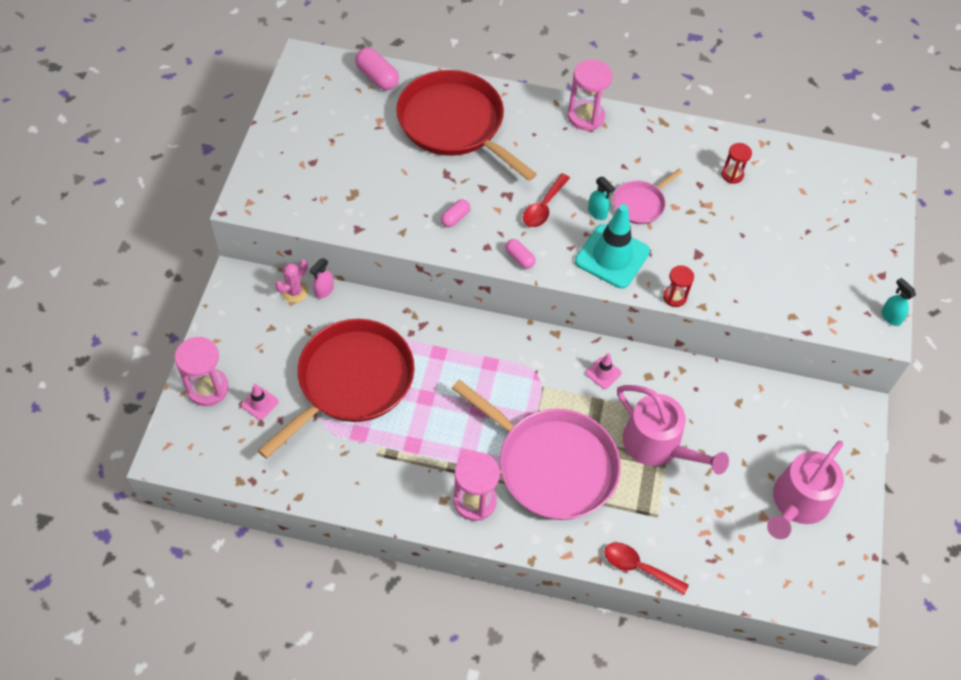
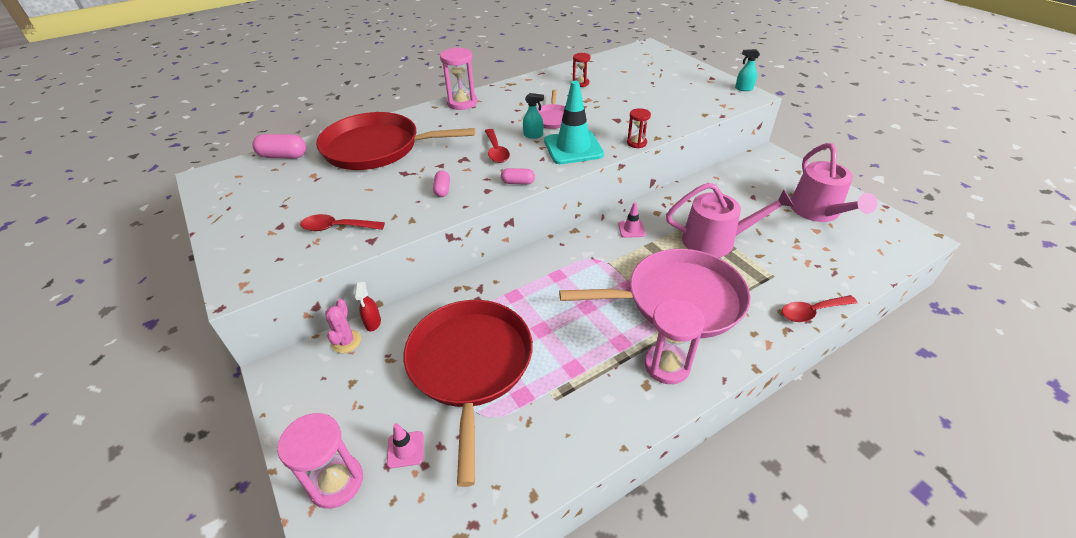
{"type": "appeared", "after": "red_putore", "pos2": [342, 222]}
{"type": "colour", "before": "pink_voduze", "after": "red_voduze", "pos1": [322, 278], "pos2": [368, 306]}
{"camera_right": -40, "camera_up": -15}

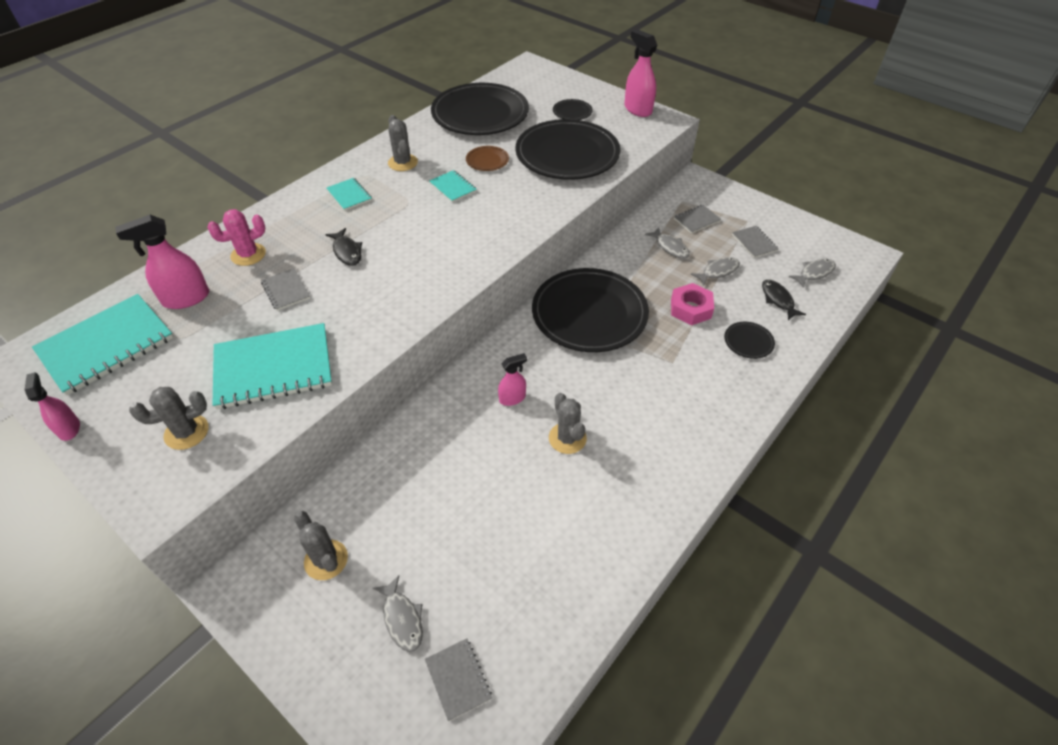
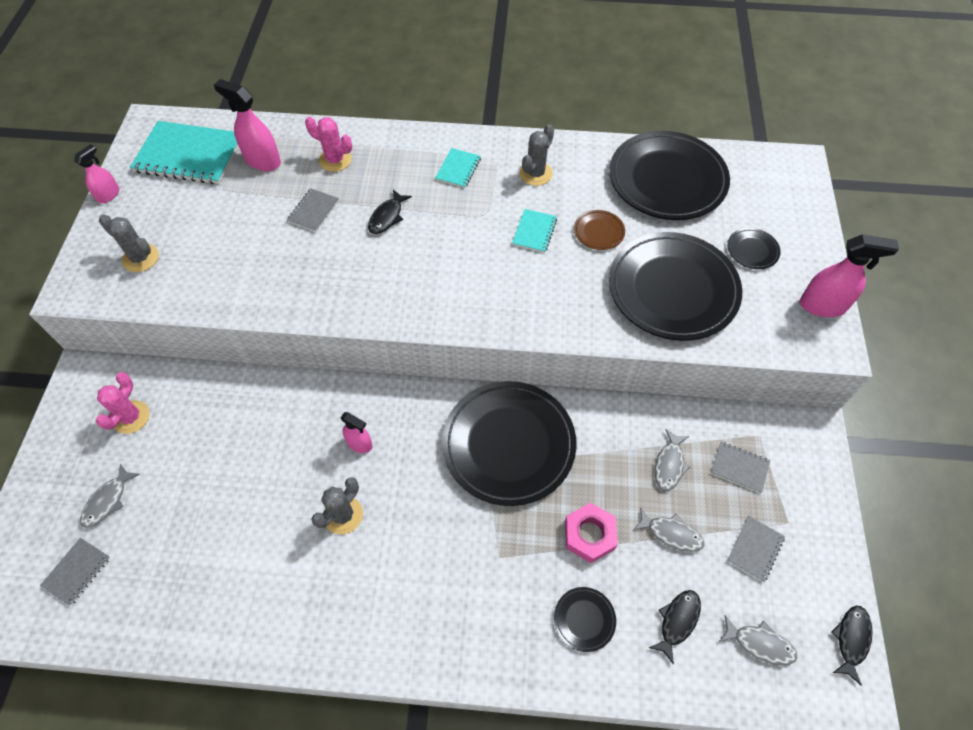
{"type": "colour", "before": "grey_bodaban", "after": "pink_bodaban", "pos1": [321, 545], "pos2": [123, 403]}
{"type": "spun", "before": "pink_voduze", "pos1": [640, 73], "pos2": [849, 275], "turn": 75}
{"type": "appeared", "after": "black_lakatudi", "pos2": [851, 646]}
{"type": "missing", "before": "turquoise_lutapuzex", "pos1": [272, 366]}
{"camera_right": 55, "camera_up": 10}

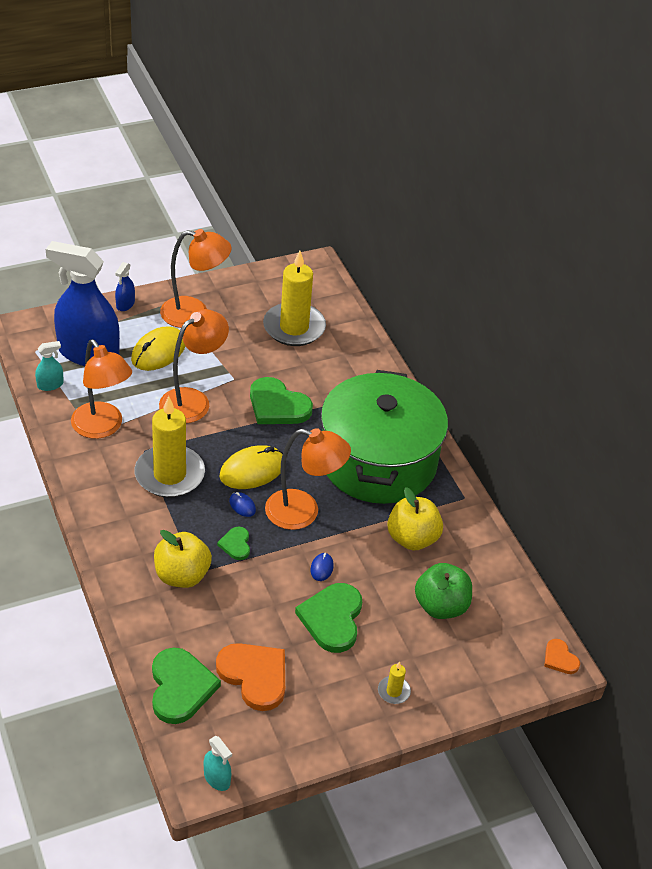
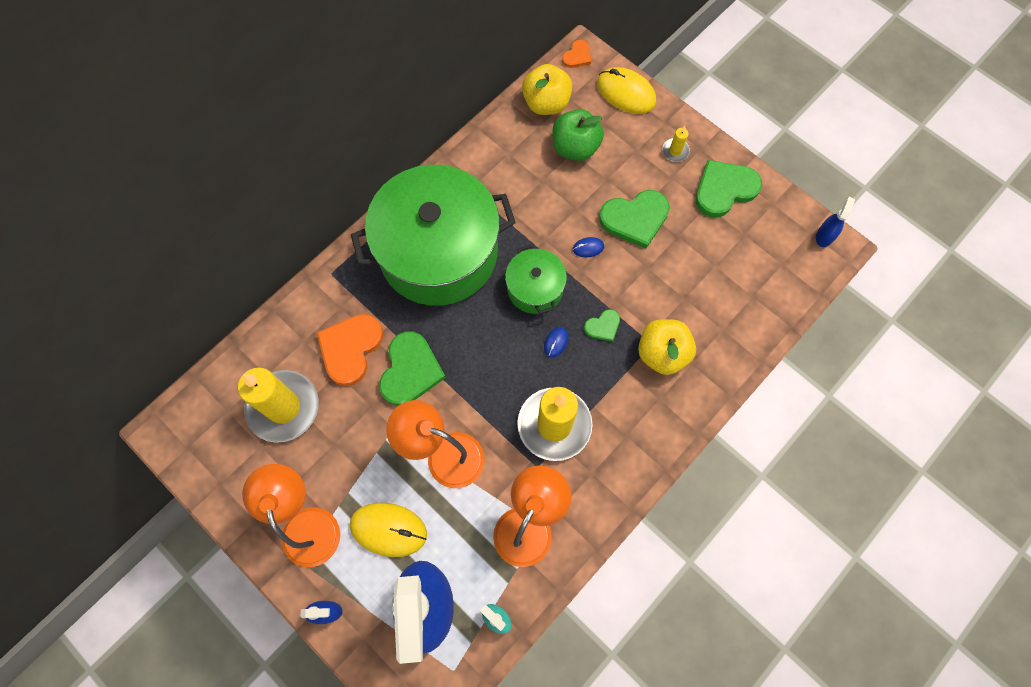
{"type": "relocated", "before": "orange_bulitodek", "pos1": [250, 677], "pos2": [350, 350]}
{"type": "exchanged", "before": "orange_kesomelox", "after": "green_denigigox", "pos1": [308, 479], "pos2": [536, 279]}
{"type": "relocated", "before": "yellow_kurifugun", "pos1": [415, 518], "pos2": [547, 89]}
{"type": "relocated", "before": "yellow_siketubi", "pos1": [251, 467], "pos2": [626, 90]}
{"type": "relocated", "before": "green_bulitodek", "pos1": [186, 686], "pos2": [729, 188]}
{"type": "colour", "before": "turquoise_voduze", "after": "blue_voduze", "pos1": [218, 763], "pos2": [835, 222]}
{"camera_right": -110, "camera_up": 25}

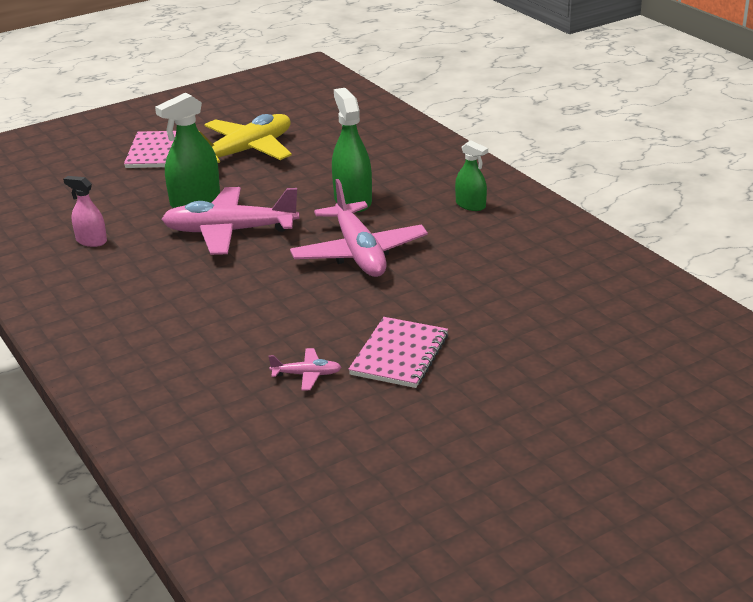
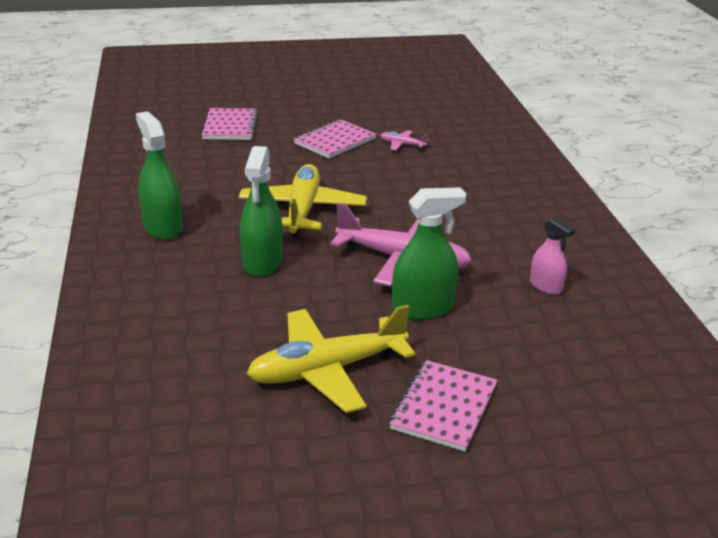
{"type": "size", "before": "green_voduze", "pos1": [471, 175], "pos2": [159, 175], "scale": 1.67}
{"type": "appeared", "after": "pink_lutapuzex", "pos2": [230, 124]}
{"type": "colour", "before": "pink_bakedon", "after": "yellow_bakedon", "pos1": [359, 228], "pos2": [302, 200]}
{"camera_right": -160, "camera_up": 0}

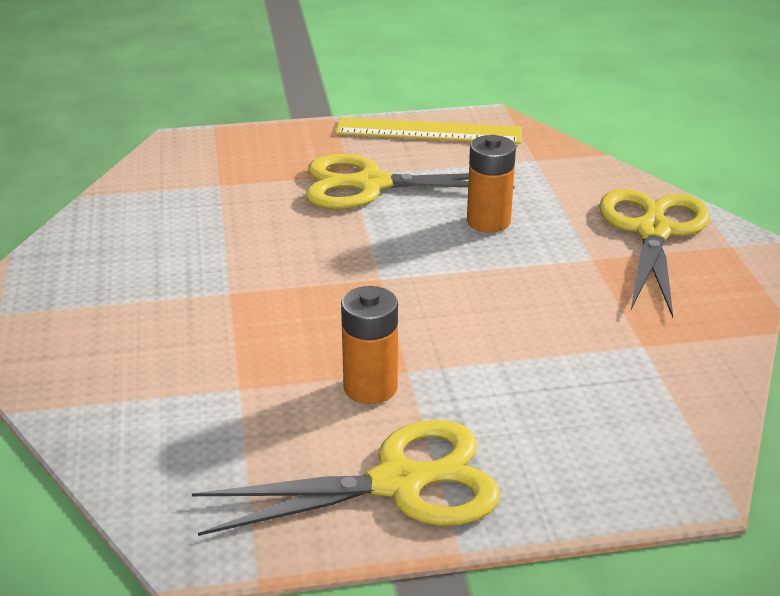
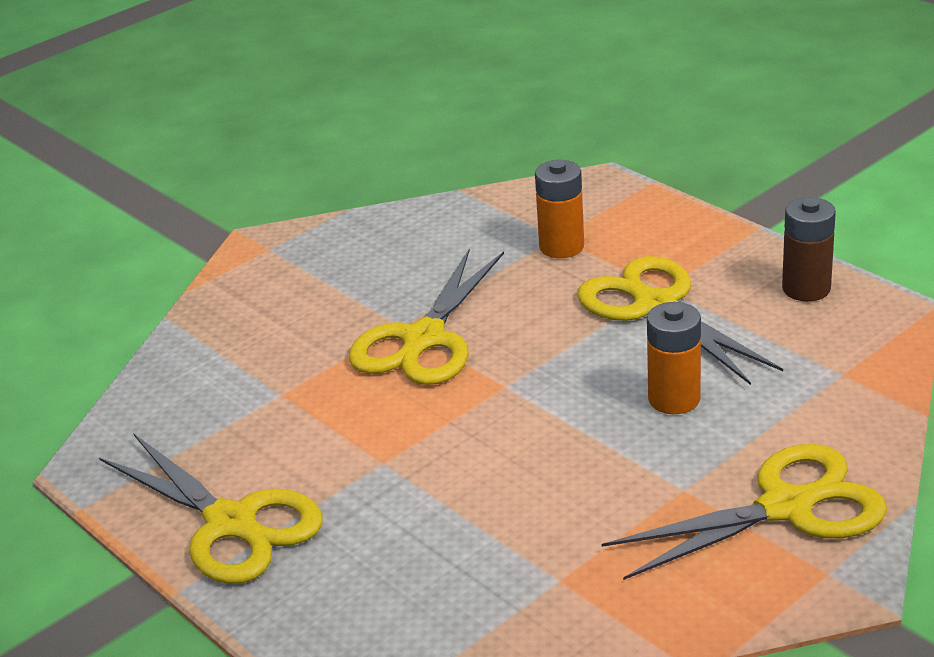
{"type": "appeared", "after": "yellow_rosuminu", "pos2": [426, 316]}
{"type": "relocated", "before": "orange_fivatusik", "pos1": [369, 345], "pos2": [559, 209]}
{"type": "exchanged", "before": "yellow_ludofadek", "after": "brown_fivatusik", "pos1": [428, 130], "pos2": [809, 249]}
{"camera_right": 60, "camera_up": 0}

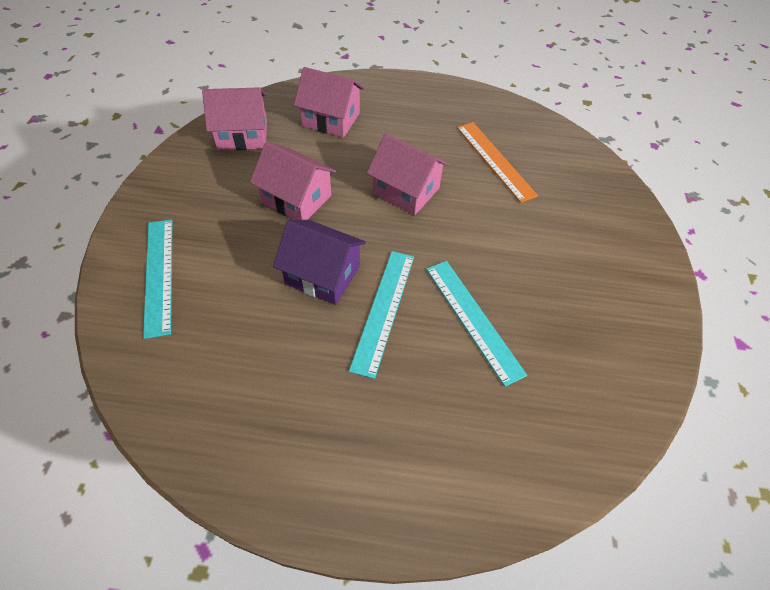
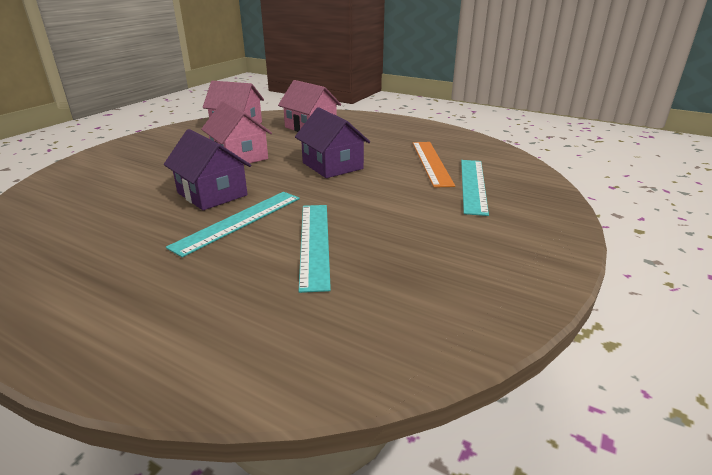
{"type": "colour", "before": "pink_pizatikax", "after": "purple_pizatikax", "pos1": [408, 174], "pos2": [332, 142]}
{"type": "relocated", "before": "turquoise_ludofadek", "pos1": [157, 279], "pos2": [475, 188]}
{"camera_right": 25, "camera_up": -25}

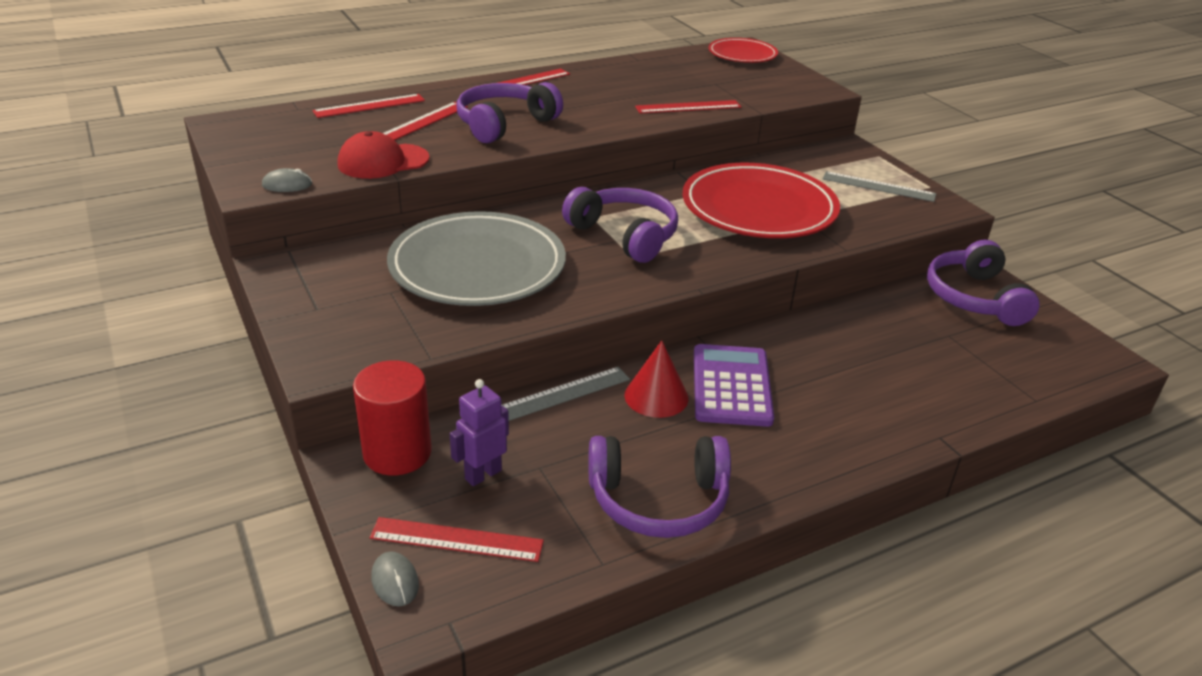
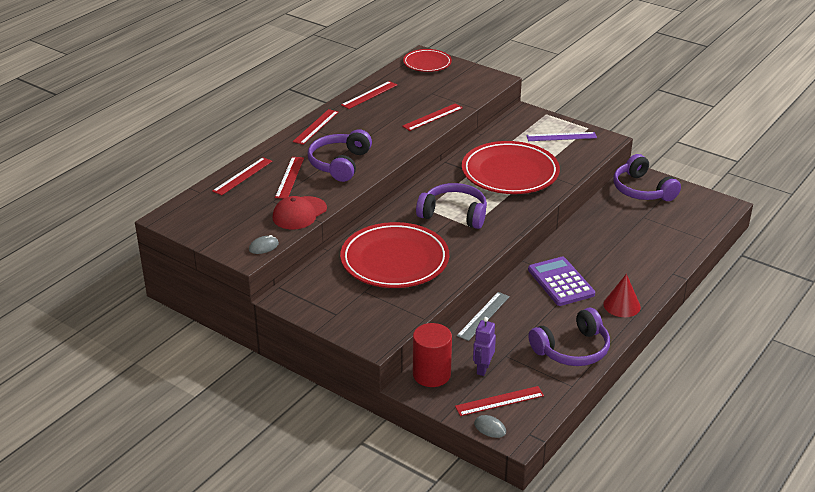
{"type": "colour", "before": "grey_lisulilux", "after": "red_lisulilux", "pos1": [476, 258], "pos2": [394, 255]}
{"type": "appeared", "after": "red_ludofadek", "pos2": [369, 95]}
{"type": "colour", "before": "grey_ludofadek", "after": "purple_ludofadek", "pos1": [879, 186], "pos2": [561, 136]}
{"type": "relocated", "before": "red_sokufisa", "pos1": [656, 379], "pos2": [622, 295]}
{"camera_right": -25, "camera_up": 0}

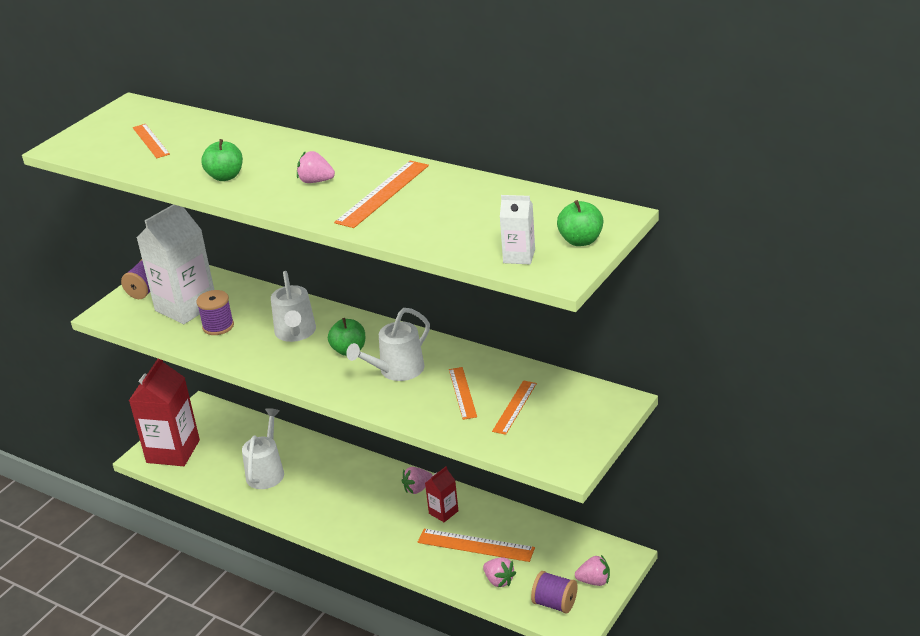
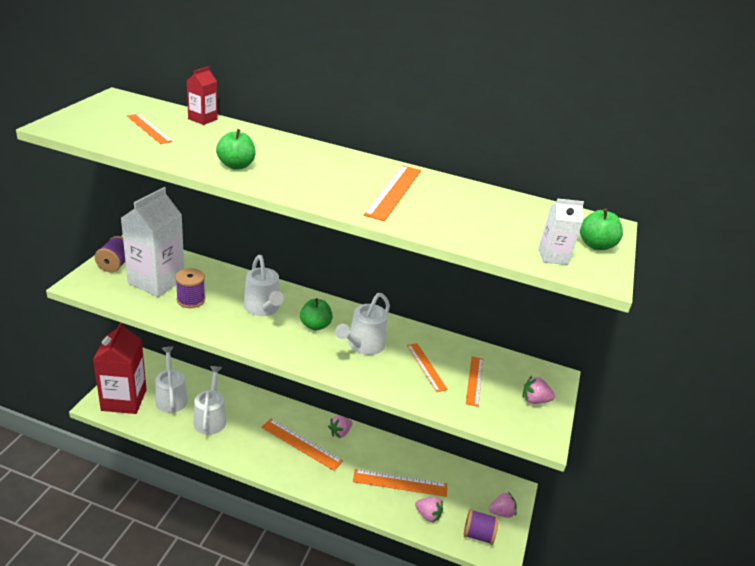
{"type": "appeared", "after": "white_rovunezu", "pos2": [171, 379]}
{"type": "relocated", "before": "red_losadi", "pos1": [442, 494], "pos2": [202, 95]}
{"type": "appeared", "after": "orange_ludofadek", "pos2": [302, 445]}
{"type": "relocated", "before": "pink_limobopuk", "pos1": [316, 167], "pos2": [539, 390]}
{"camera_right": -20, "camera_up": 0}

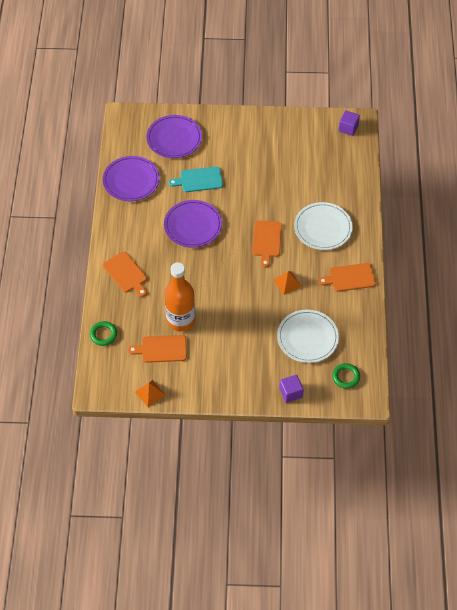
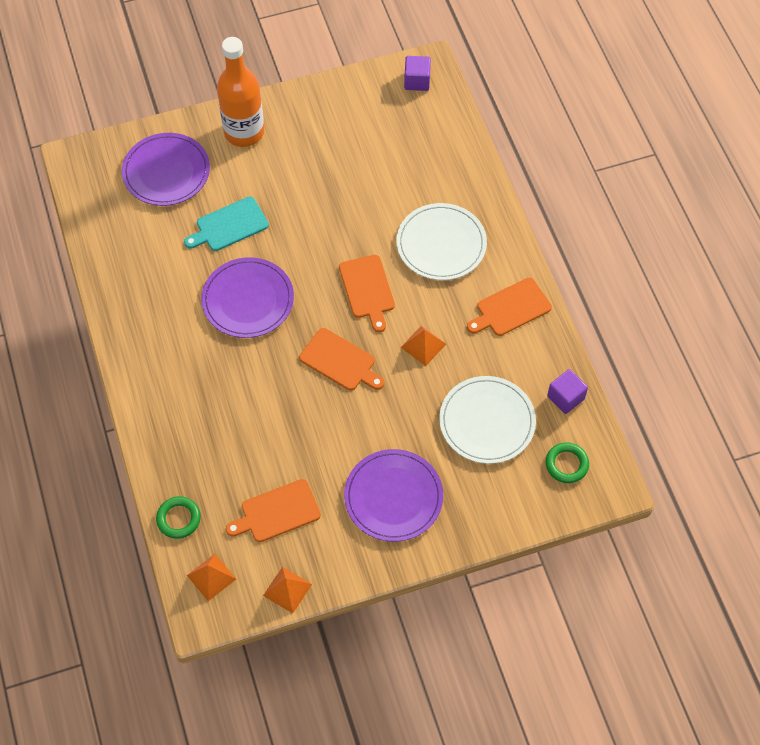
{"type": "appeared", "after": "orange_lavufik", "pos2": [211, 577]}
{"type": "relocated", "before": "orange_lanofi", "pos1": [179, 297], "pos2": [240, 92]}
{"type": "relocated", "before": "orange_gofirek", "pos1": [125, 274], "pos2": [341, 359]}
{"type": "relocated", "before": "purple_lisulilux", "pos1": [131, 178], "pos2": [393, 495]}
{"type": "relocated", "before": "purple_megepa", "pos1": [292, 389], "pos2": [567, 391]}
{"camera_right": -20, "camera_up": 5}

